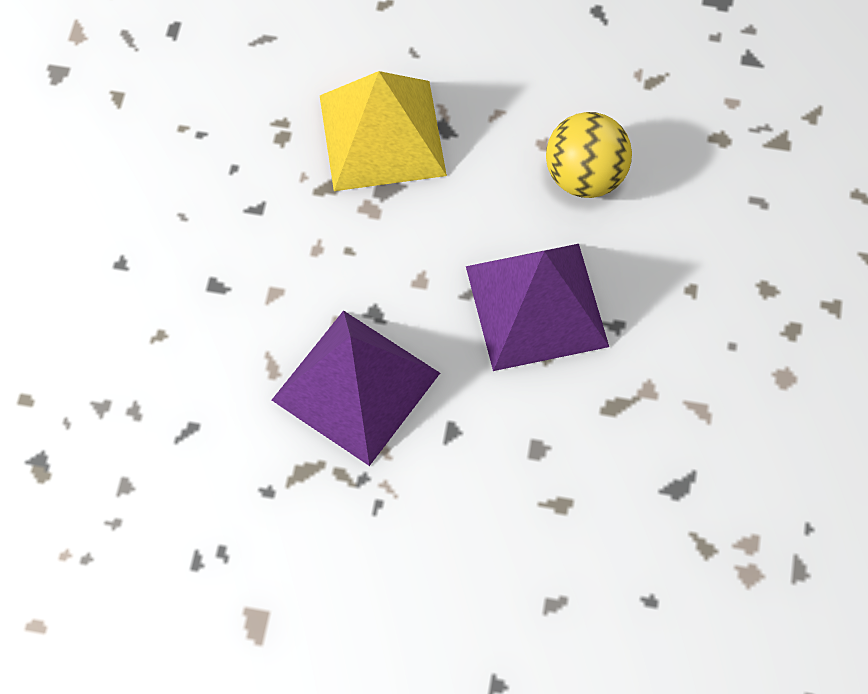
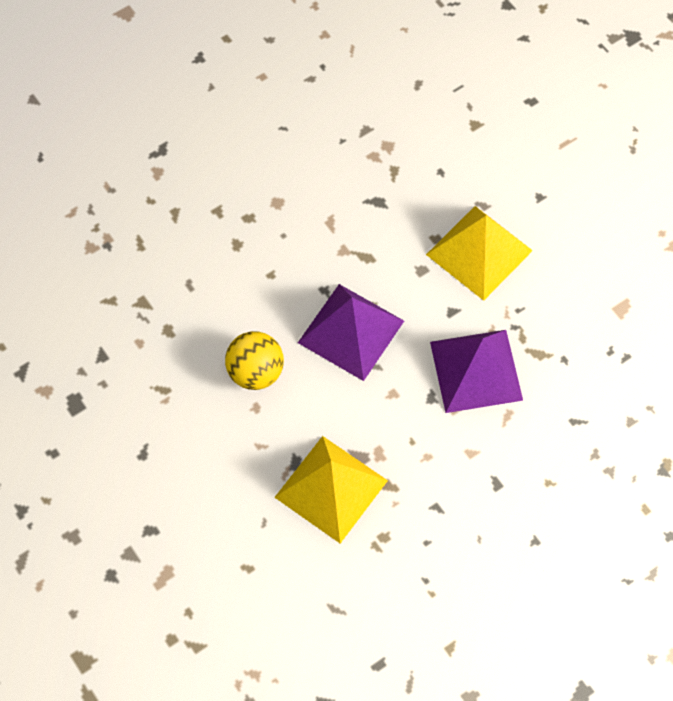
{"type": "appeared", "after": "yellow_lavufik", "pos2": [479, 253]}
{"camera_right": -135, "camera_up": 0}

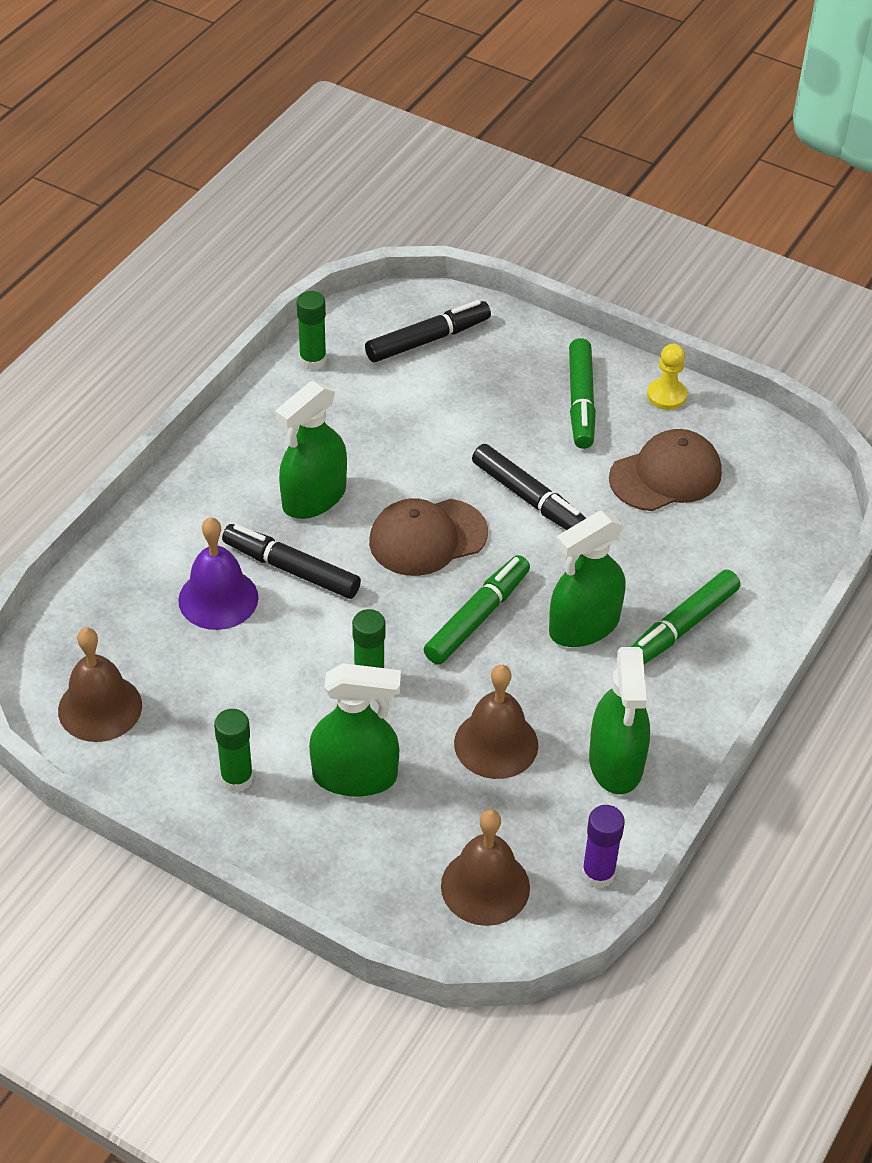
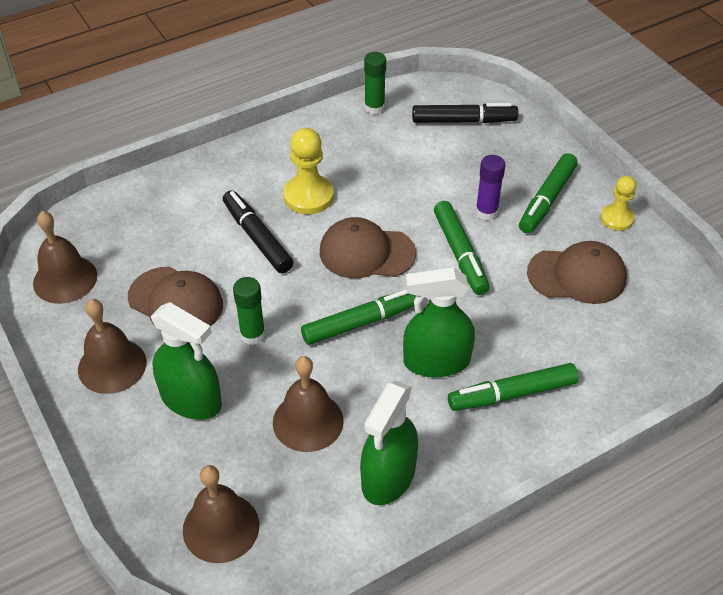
{"type": "exchanged", "before": "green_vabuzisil", "after": "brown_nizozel", "pos1": [233, 750], "pos2": [112, 346]}
{"type": "appeared", "after": "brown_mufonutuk", "pos2": [175, 299]}
{"type": "exchanged", "before": "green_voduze", "after": "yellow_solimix", "pos1": [311, 450], "pos2": [308, 171]}
{"type": "colour", "before": "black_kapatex", "after": "green_kapatex", "pos1": [529, 487], "pos2": [462, 248]}
{"type": "relocated", "before": "purple_vabuzisil", "pos1": [603, 846], "pos2": [490, 187]}
{"type": "missing", "before": "purple_nizozel", "pos1": [218, 573]}
{"camera_right": 30, "camera_up": 0}

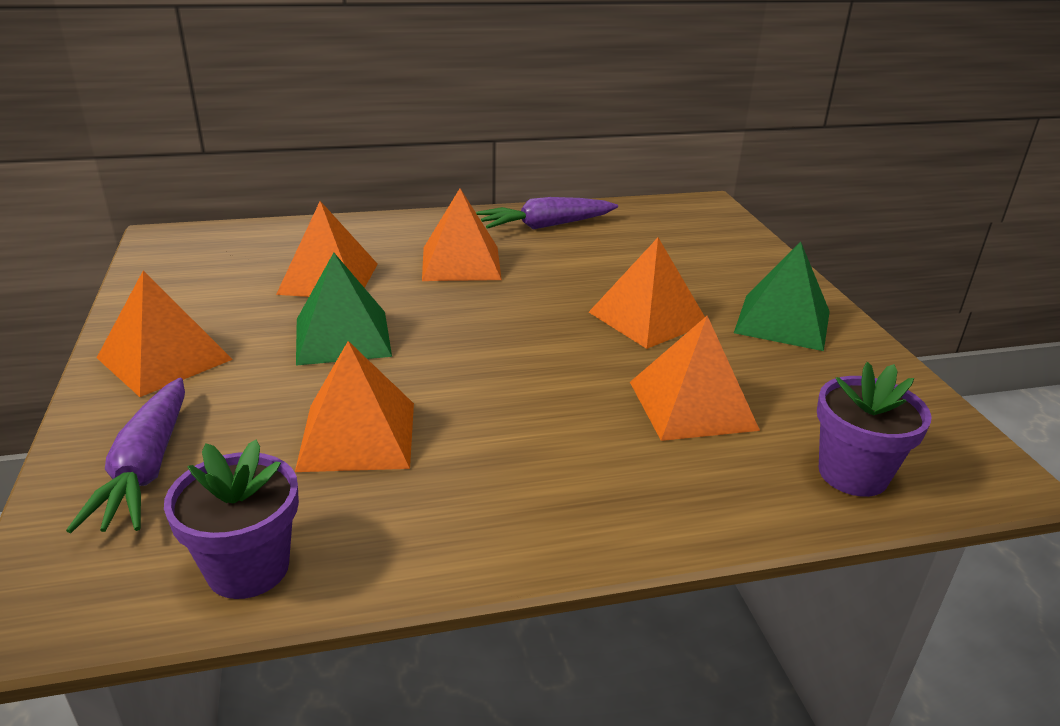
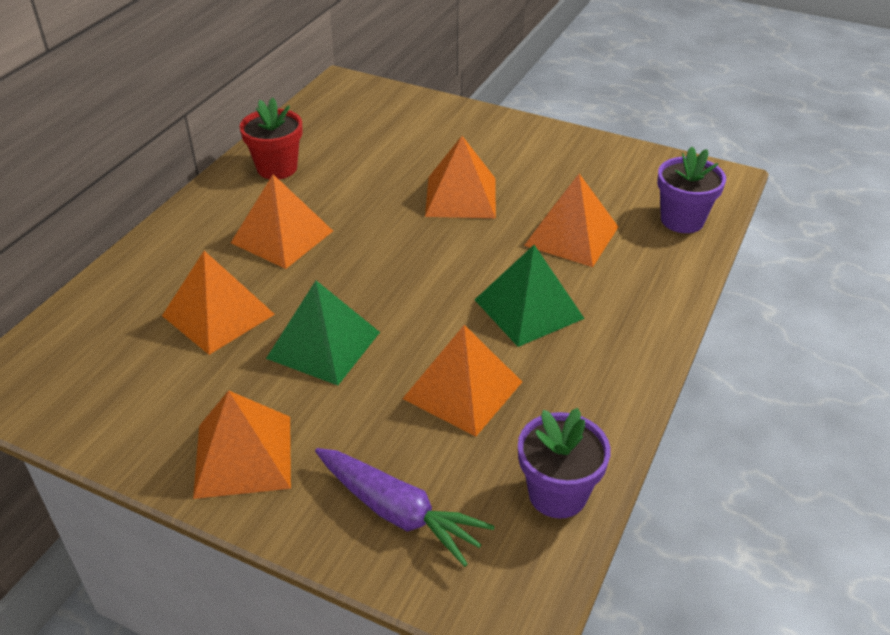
{"type": "exchanged", "before": "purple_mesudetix", "after": "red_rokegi", "pos1": [547, 213], "pos2": [271, 138]}
{"type": "relocated", "before": "green_lavufik", "pos1": [782, 296], "pos2": [530, 296]}
{"camera_right": -50, "camera_up": 10}

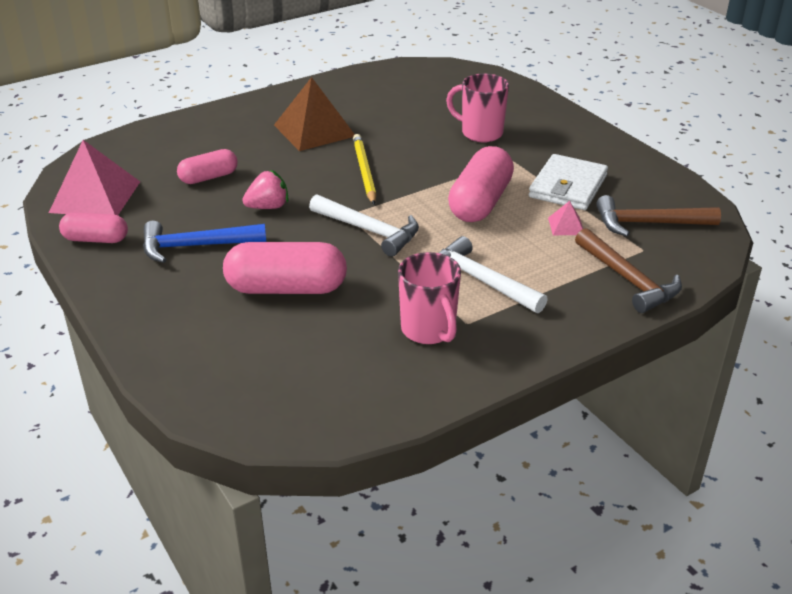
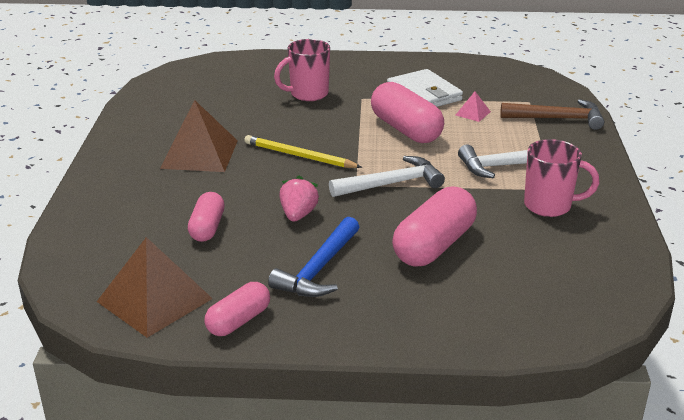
{"type": "colour", "before": "pink_lavufik", "after": "brown_lavufik", "pos1": [94, 177], "pos2": [155, 287]}
{"type": "missing", "before": "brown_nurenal", "pos1": [658, 215]}
{"camera_right": -55, "camera_up": -5}

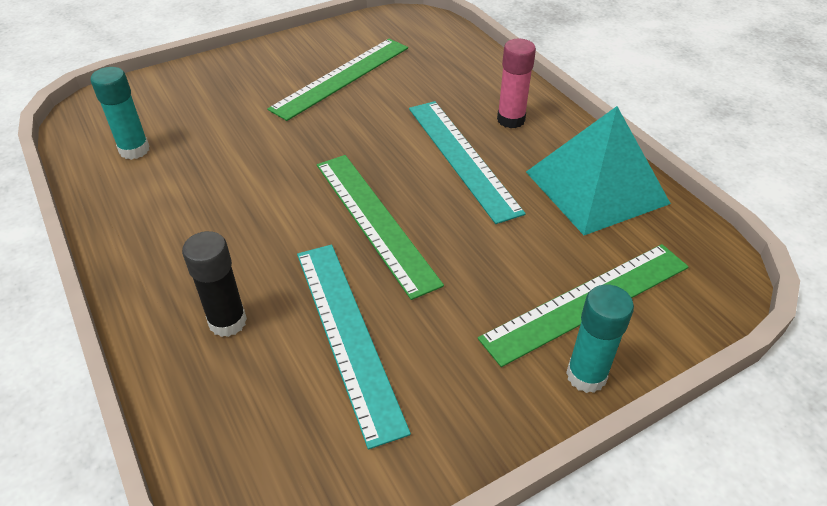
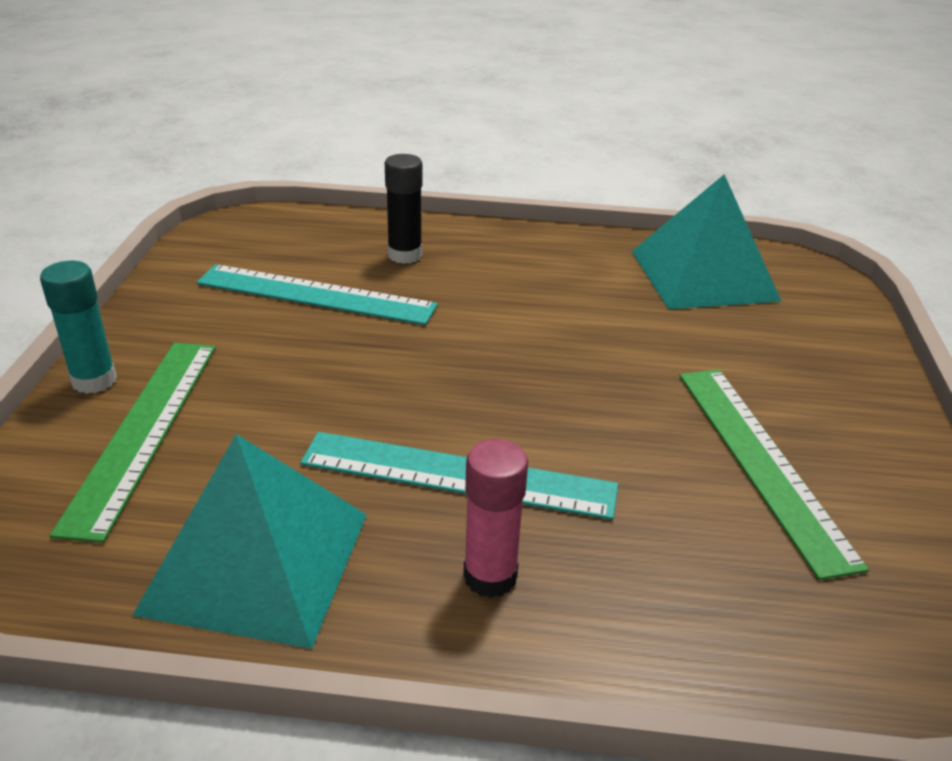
{"type": "exchanged", "before": "turquoise_vabuzisil", "after": "turquoise_lavufik", "pos1": [120, 113], "pos2": [706, 241]}
{"type": "missing", "before": "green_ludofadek", "pos1": [380, 227]}
{"camera_right": 125, "camera_up": -10}

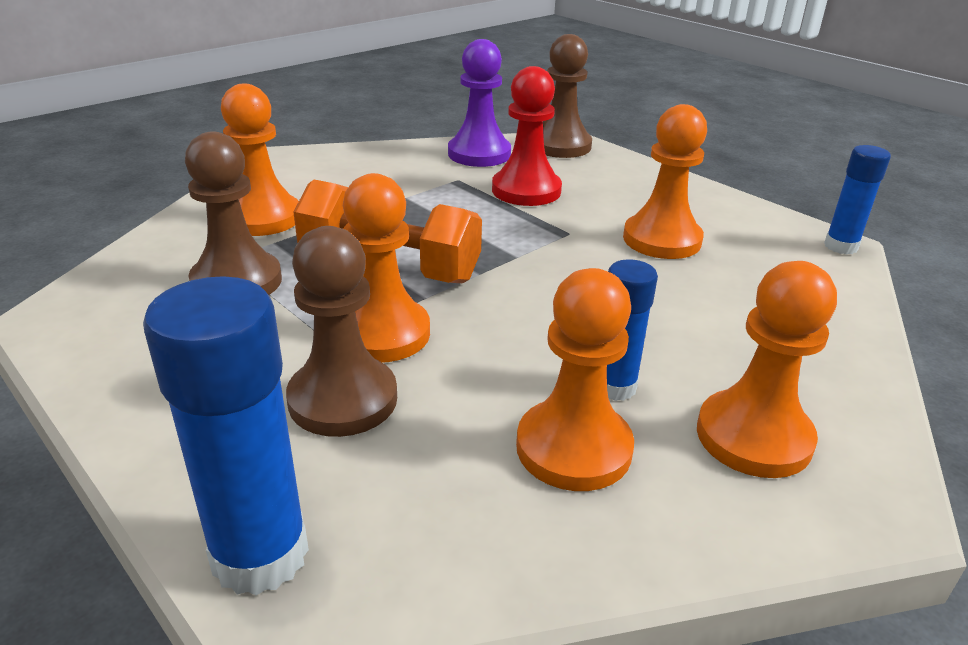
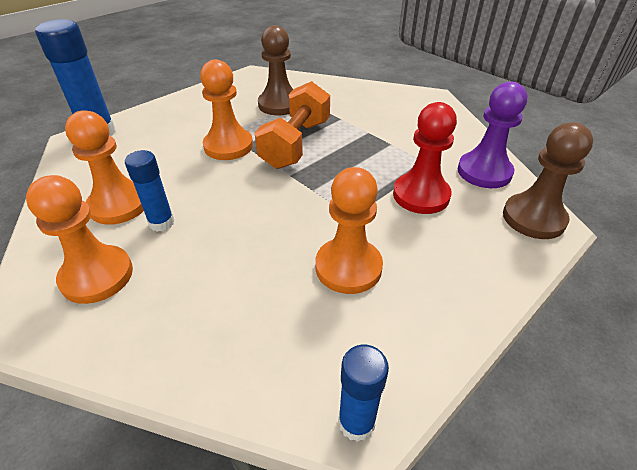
{"type": "missing", "before": "orange_solimix", "pos1": [260, 160]}
{"type": "missing", "before": "brown_solimix", "pos1": [341, 331]}
{"camera_right": 90, "camera_up": 10}

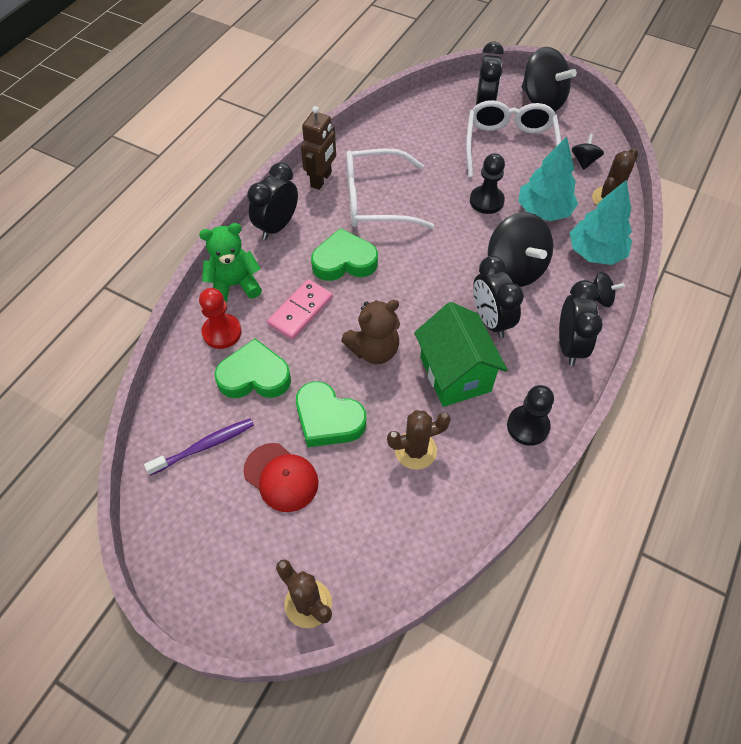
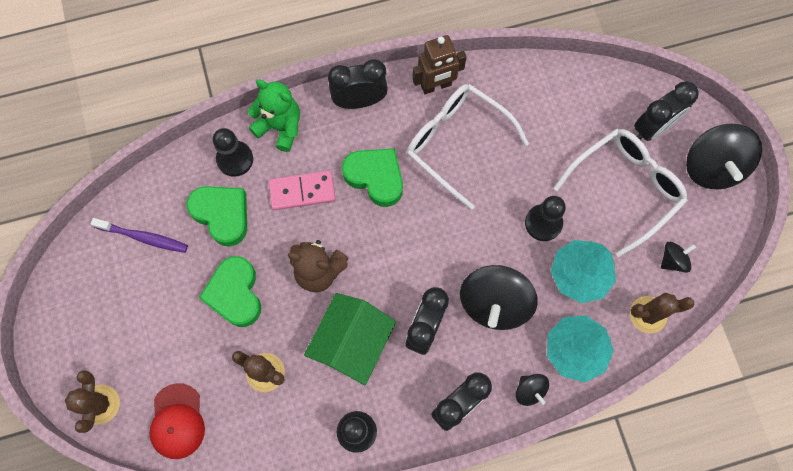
{"type": "relocated", "before": "red_mufonutuk", "pos1": [281, 477], "pos2": [177, 421]}
{"type": "colour", "before": "red_solimix", "after": "black_solimix", "pos1": [220, 318], "pos2": [233, 152]}
{"camera_right": 45, "camera_up": 15}

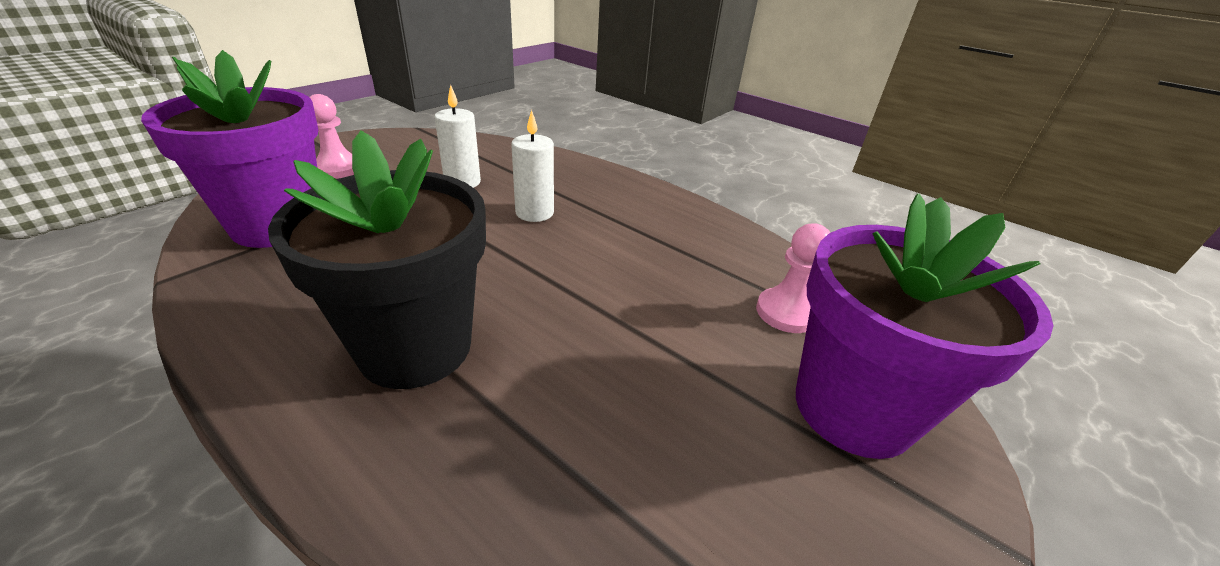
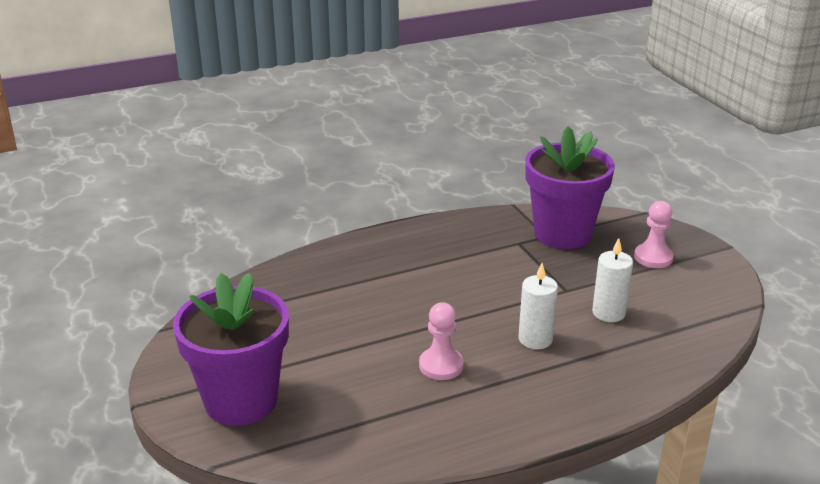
{"type": "relocated", "before": "pink_solimix", "pos1": [793, 278], "pos2": [441, 341]}
{"type": "missing", "before": "black_rokegi", "pos1": [377, 259]}
{"camera_right": 120, "camera_up": -5}

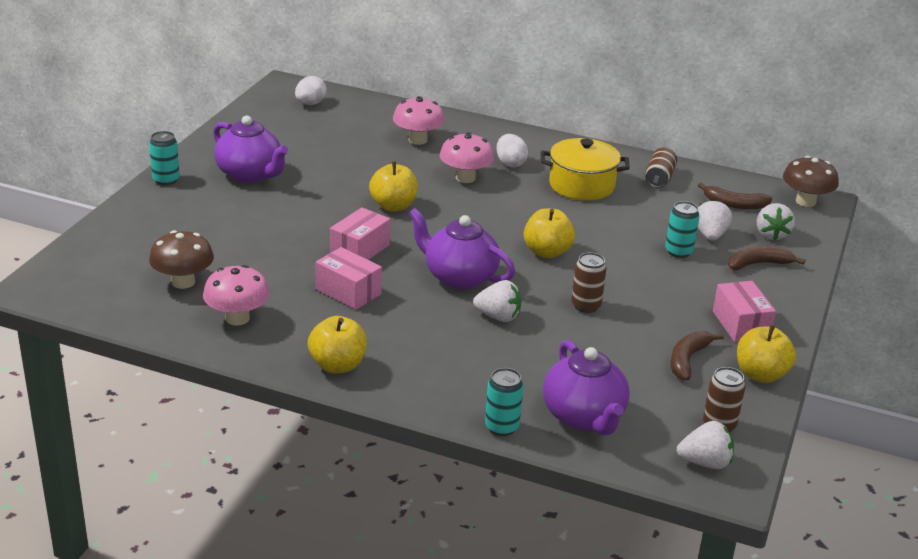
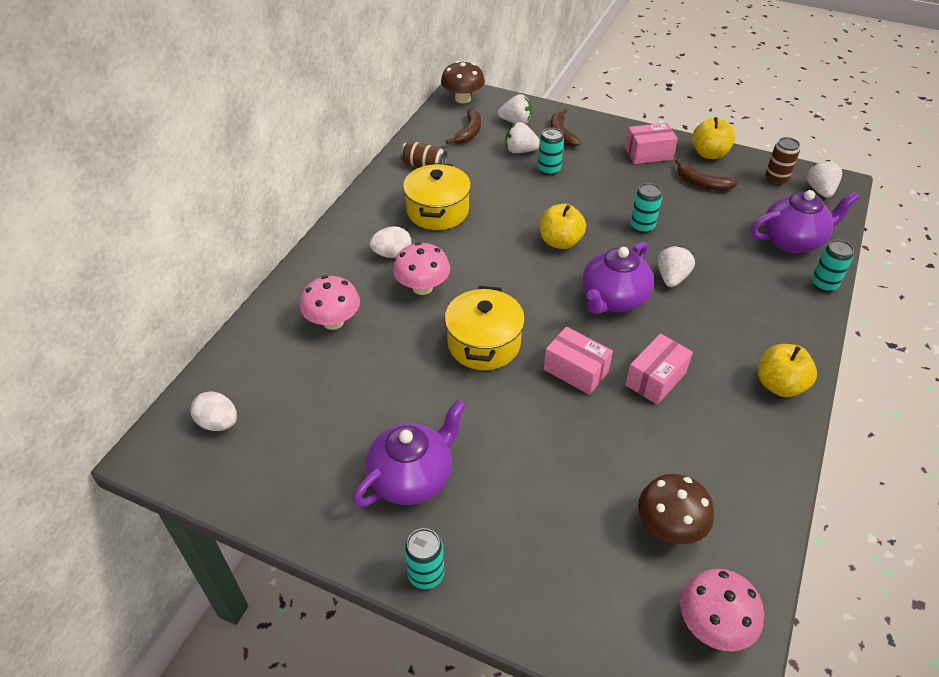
{"type": "exchanged", "before": "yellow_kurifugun", "after": "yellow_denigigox", "pos1": [393, 186], "pos2": [484, 328]}
{"type": "colour", "before": "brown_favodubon", "after": "turquoise_favodubon", "pos1": [589, 282], "pos2": [646, 208]}
{"type": "relocated", "before": "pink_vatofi", "pos1": [236, 295], "pos2": [722, 610]}
{"camera_right": -85, "camera_up": 15}

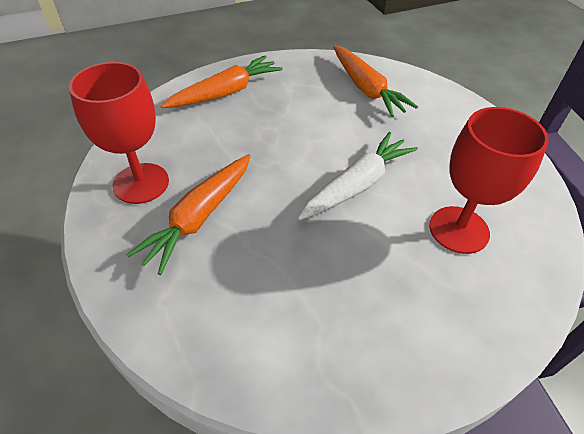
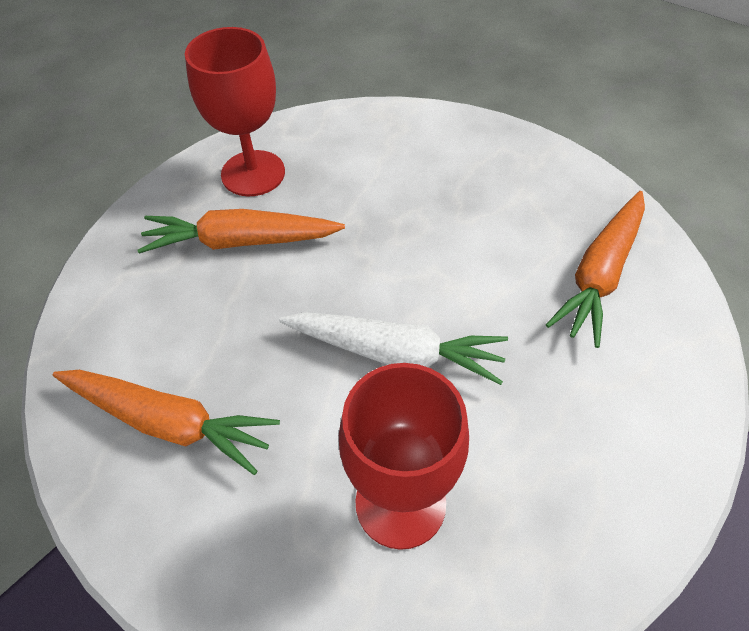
{"type": "relocated", "before": "orange_mesudetix", "pos1": [222, 81], "pos2": [166, 422]}
{"camera_right": 60, "camera_up": 5}

